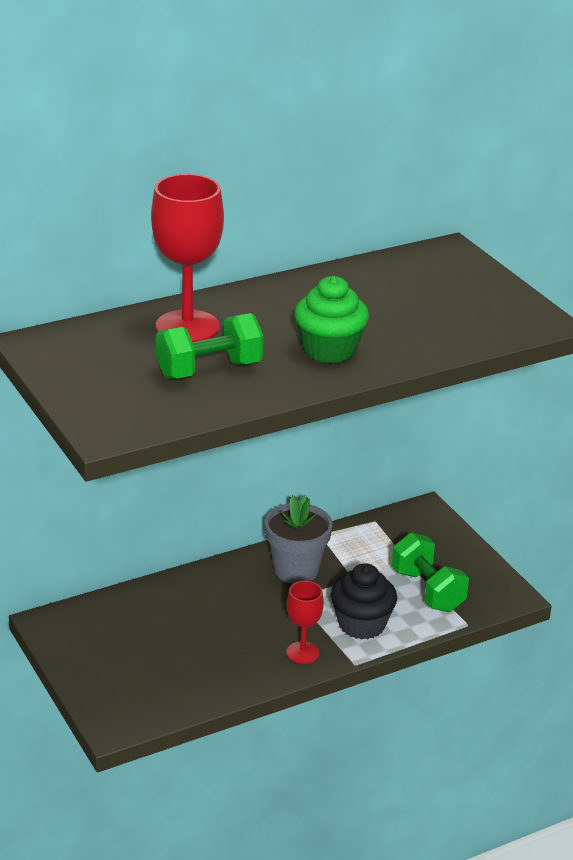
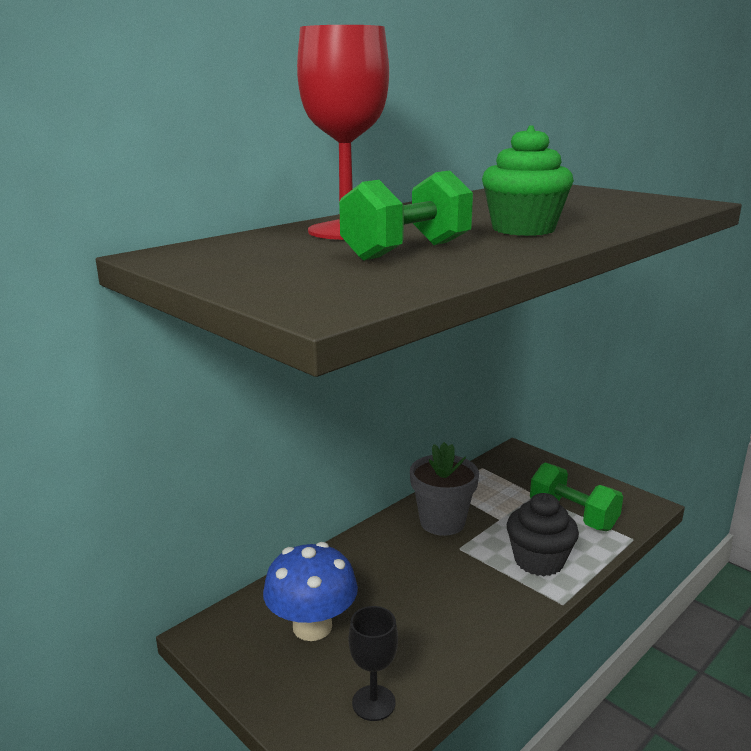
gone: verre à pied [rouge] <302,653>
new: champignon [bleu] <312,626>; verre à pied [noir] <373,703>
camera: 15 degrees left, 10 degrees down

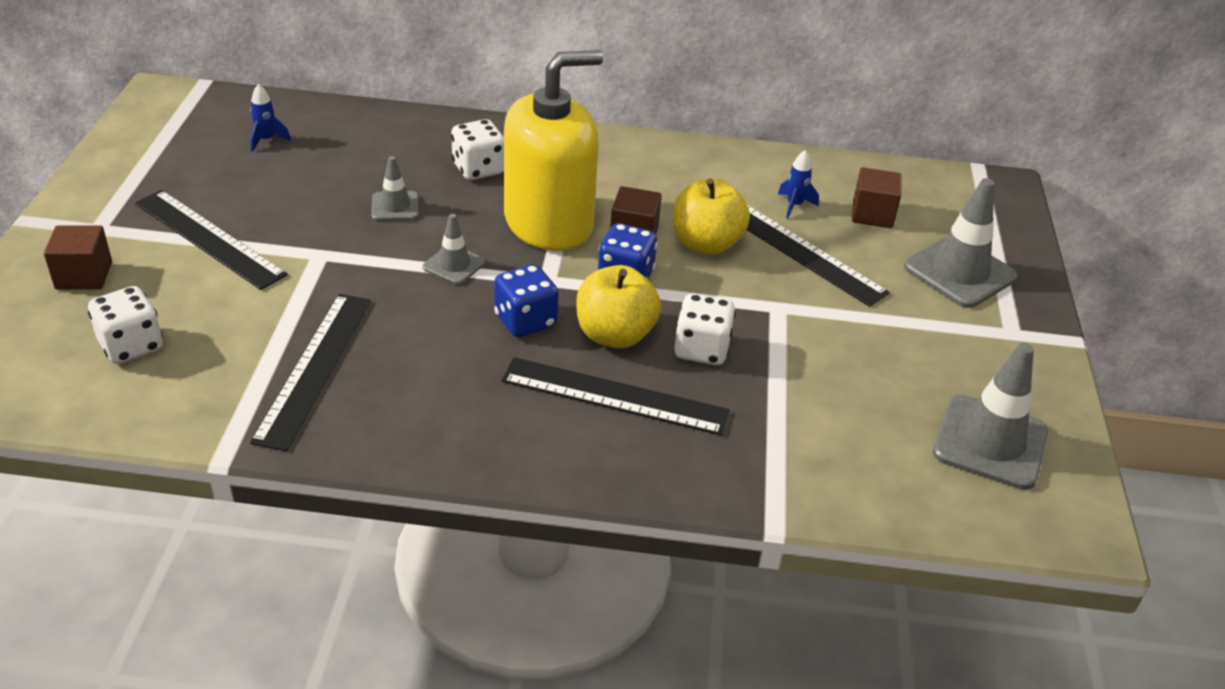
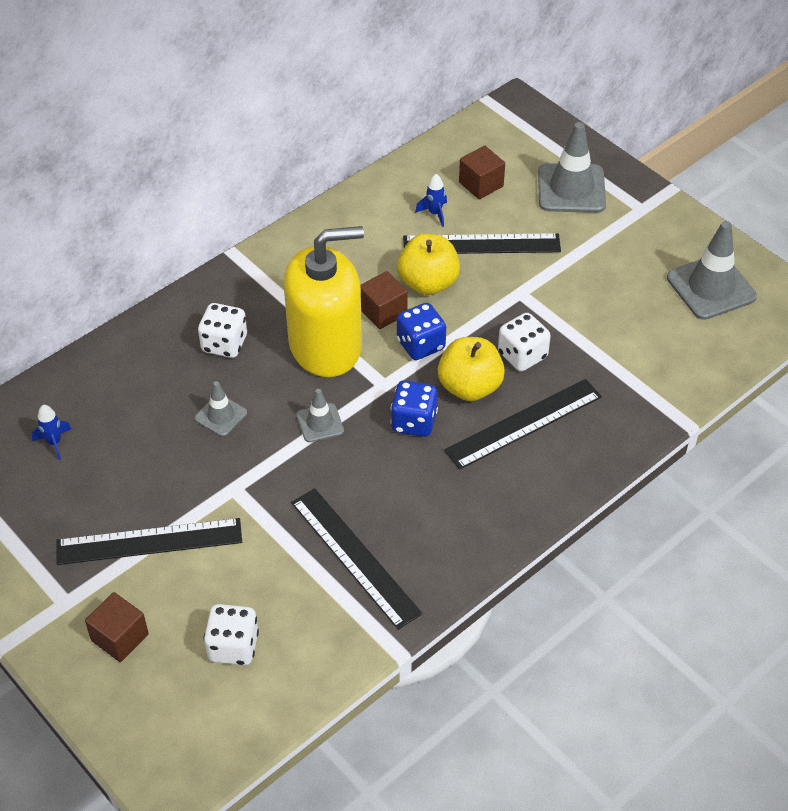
rotated: distributeur de savon [jaune] <549,223> = <325,346> 60 degrees clockwise
camera: 45 degrees left, 10 degrees up

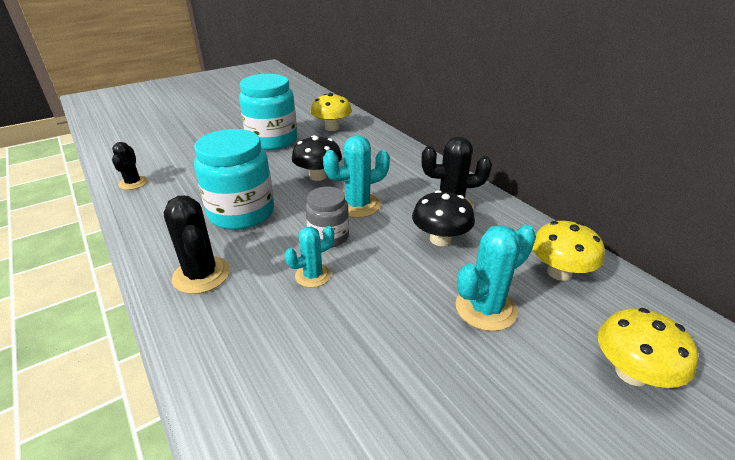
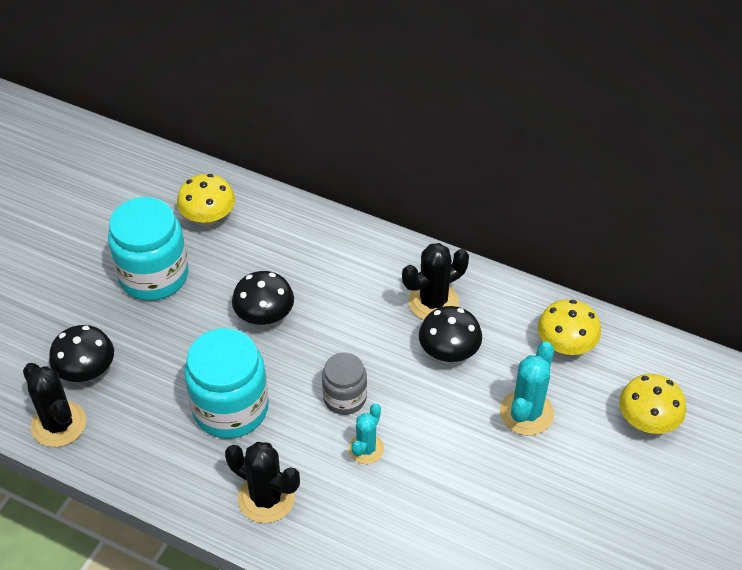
gone: cactus [turquoise] <358,205>
new: champignon [noir] <86,371>
scaled: cactus [noir] <133,183> = <59,424> x1.56
camera: 30 degrees left, 15 degrees up

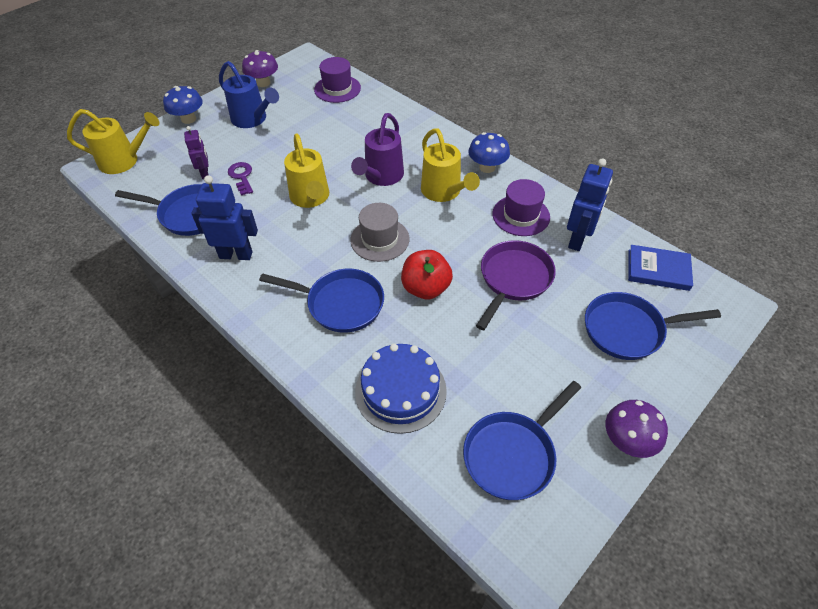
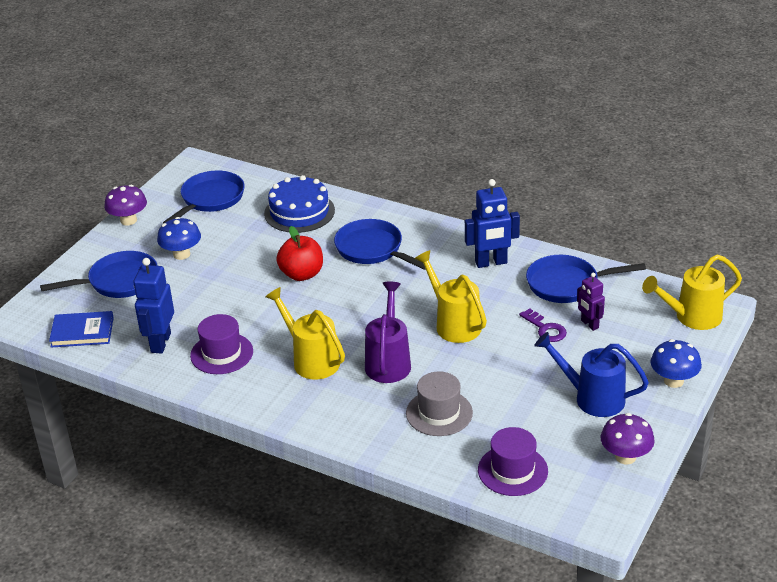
gone: poêle [violet] <513,279>
shifted: chapeau [gris] <380,239> to <439,413>; champignon [bleu] <487,167> to <181,254>
rotated: poêle [bleu] <340,304> = <372,249> 45 degrees clockwise
camera: 165 degrees right, 15 degrees down

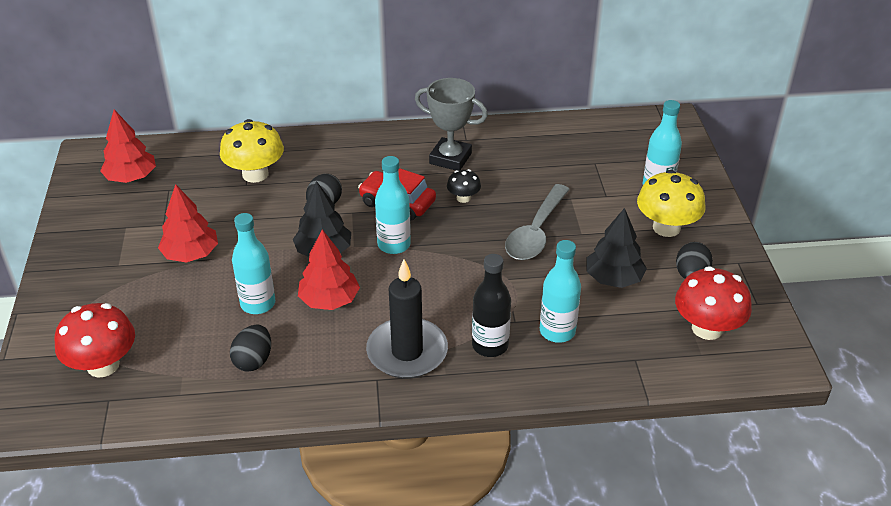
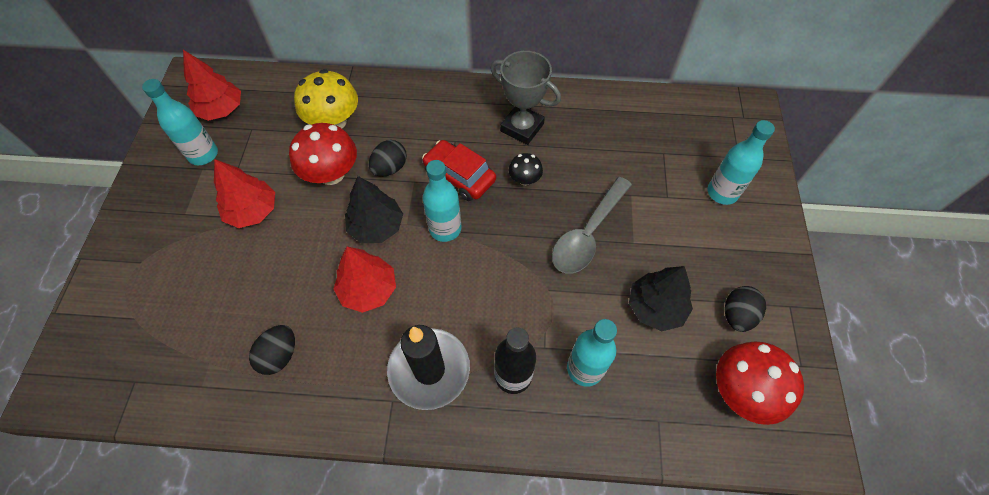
gone: champignon [jaune] <666,227>
shifted: champignon [rouge] <103,365> to <331,174>; bouteille [turquoise] <258,304> to <203,154>
camera: 10 degrees right, 20 degrees up

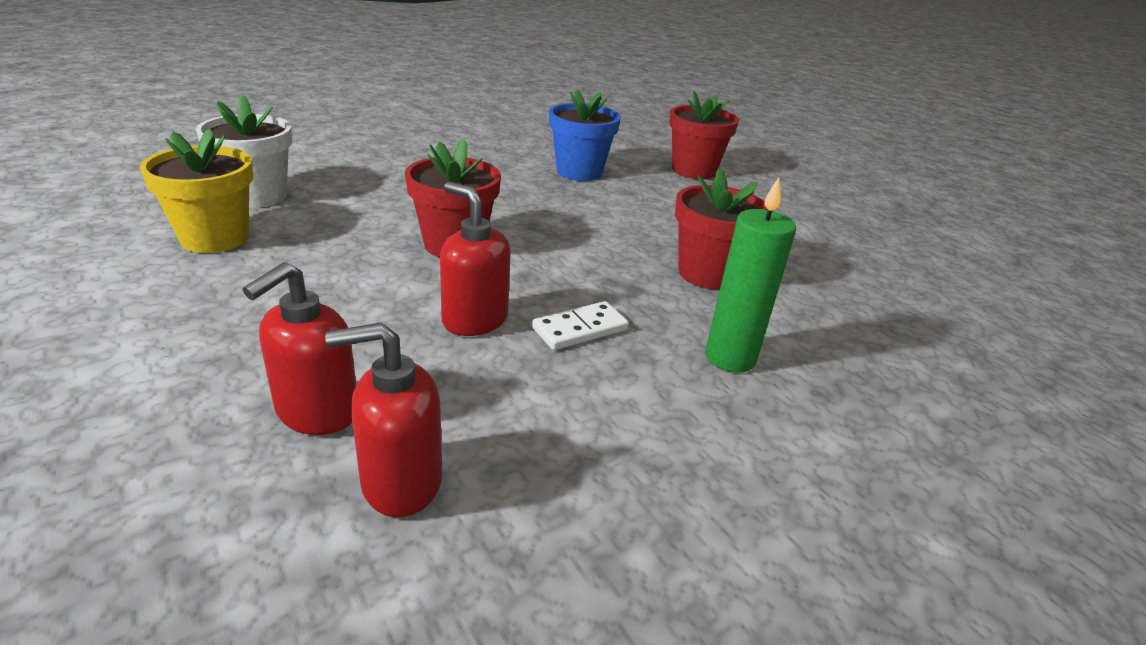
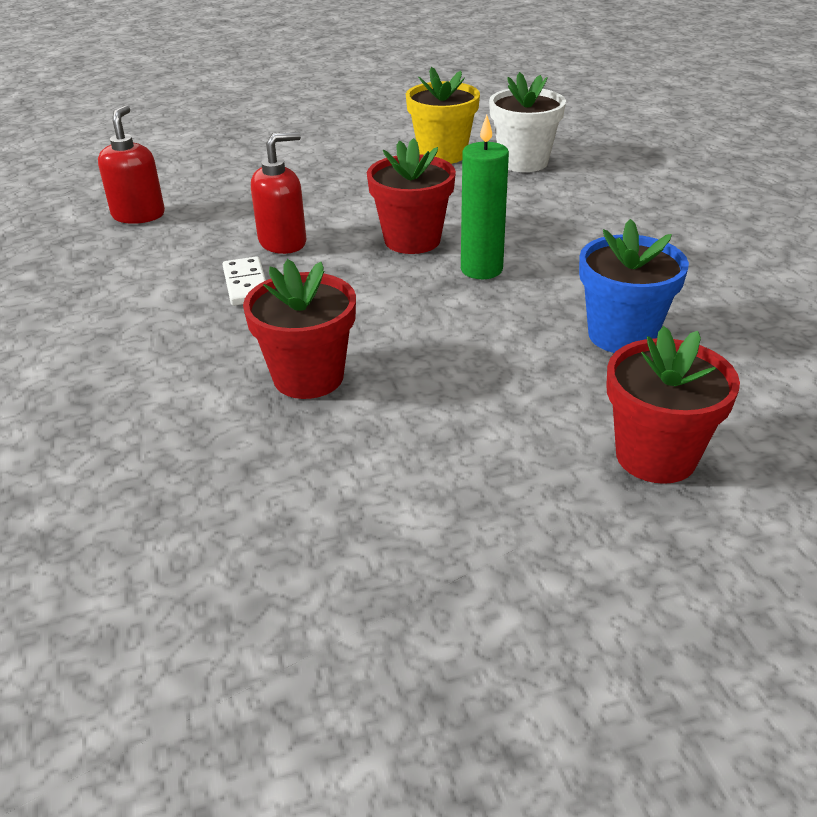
gone: distributeur de savon [rouge] <316,412>
shifted: bougie [vert] <730,357> to <481,269>
camera: 110 degrees right, 5 degrees up

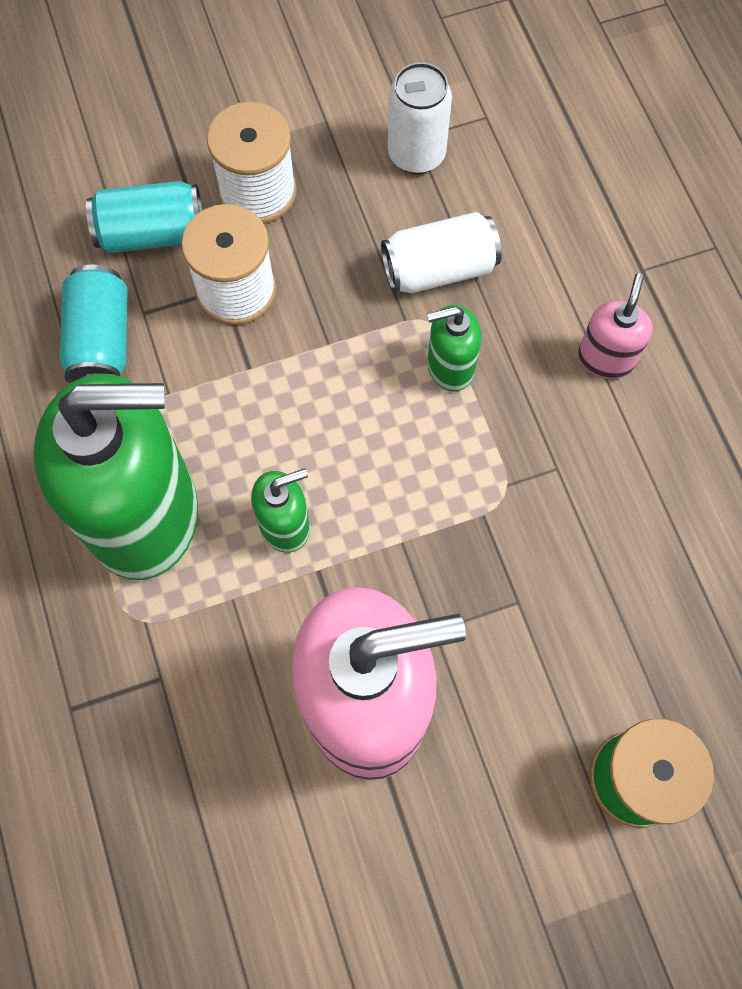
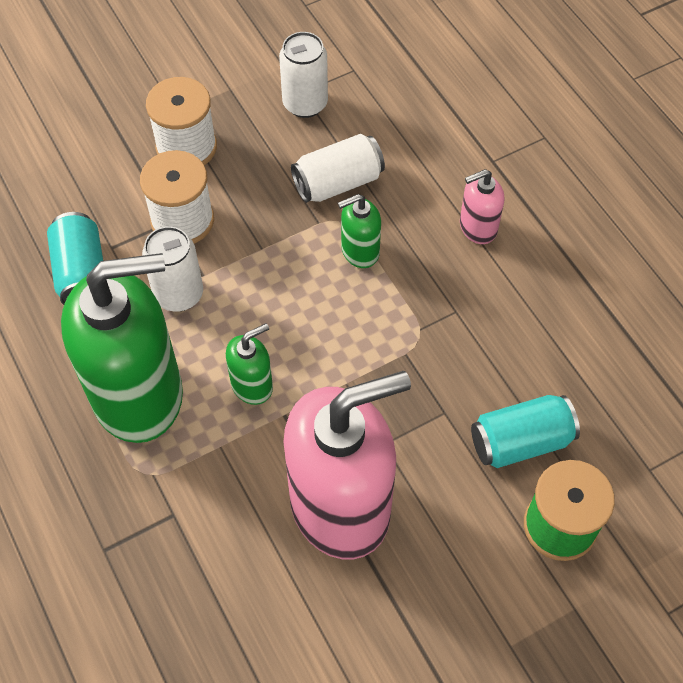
new: canette [blanc] <179,294>
shifted: canette [turquoise] <152,233> to <520,441>
rotated: distributeur de savon [rose] <605,358> = <477,227> 120 degrees counterclockwise
camera: 10 degrees left, 10 degrees down

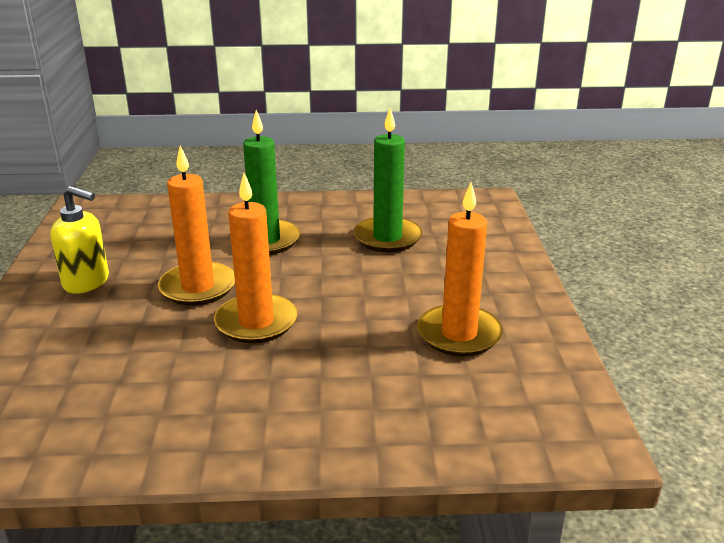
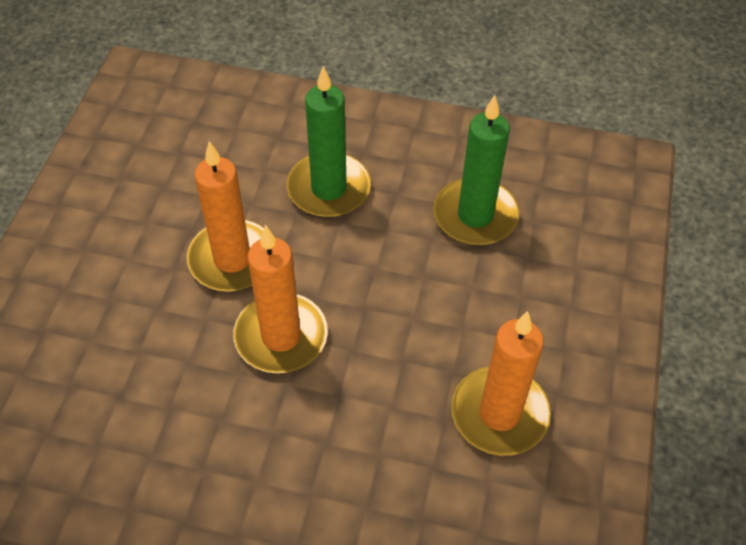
gone: distributeur de savon [jaune] <87,282>
camera: 15 degrees right, 25 degrees up

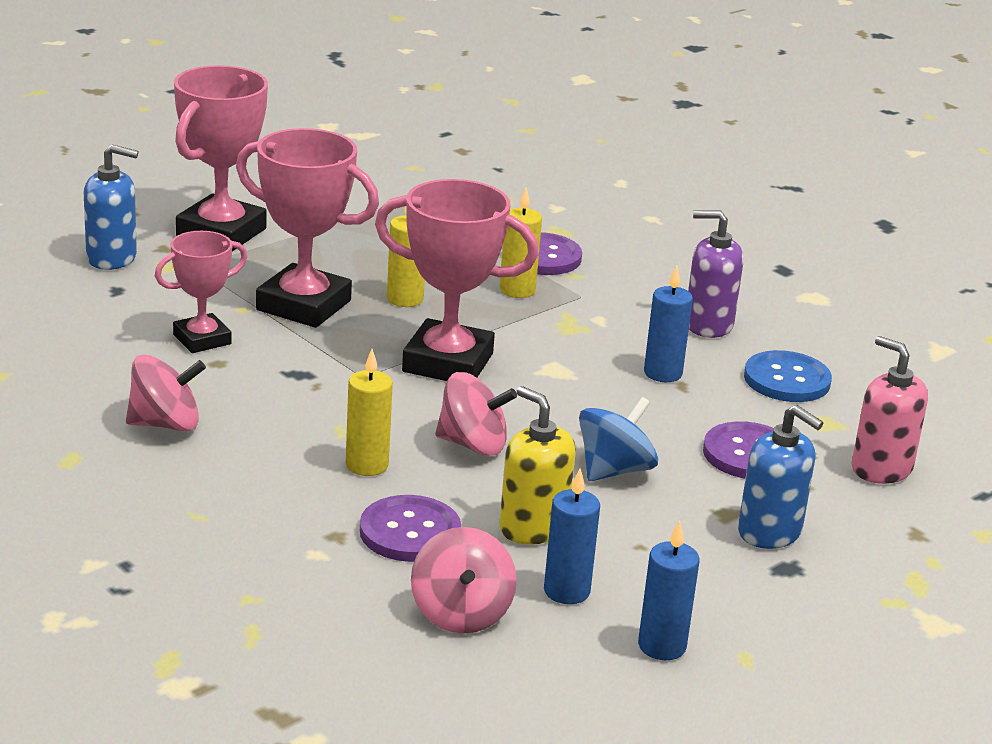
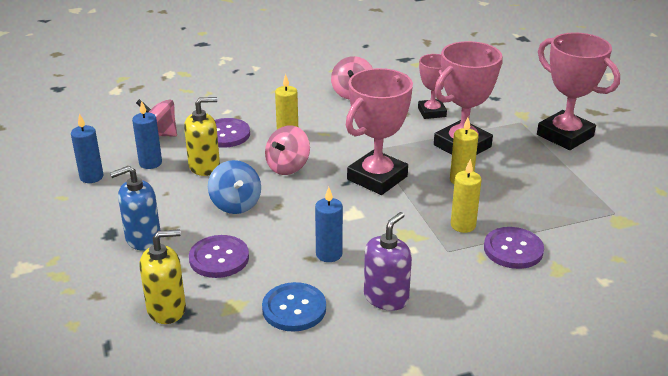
gone: distributeur de savon [bleu] <112,258>
repainted: distributeur de savon [rose] <881,469> to distributeur de savon [jaune] <167,309>
camera: 115 degrees right, 5 degrees up

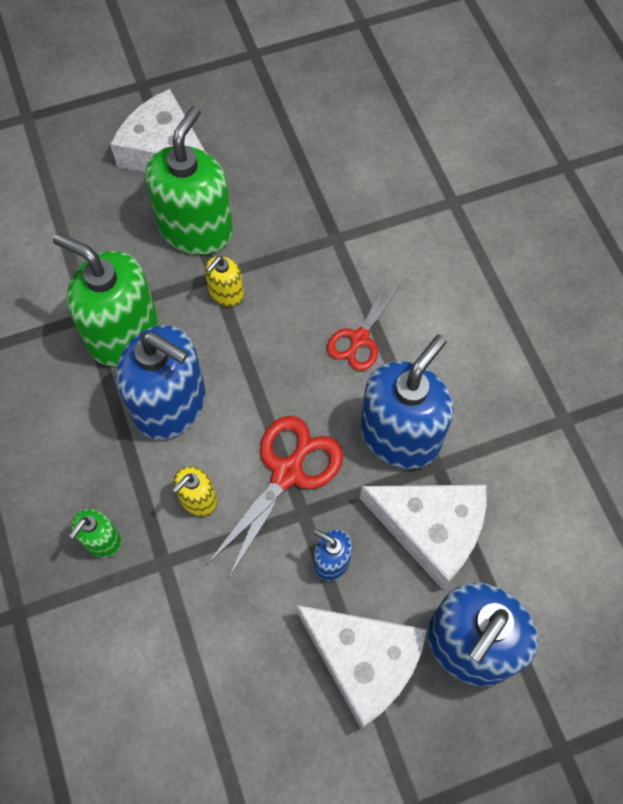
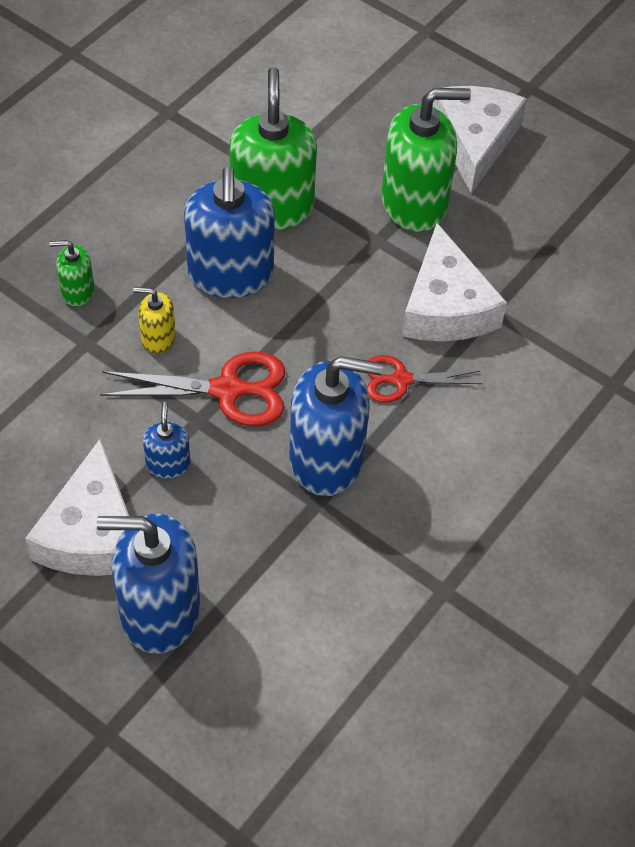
gone: distributeur de savon [jaune] <226,293>
shifted: fromage [blanc] <431,529> to <446,306>
camera: 55 degrees right, 10 degrees down

